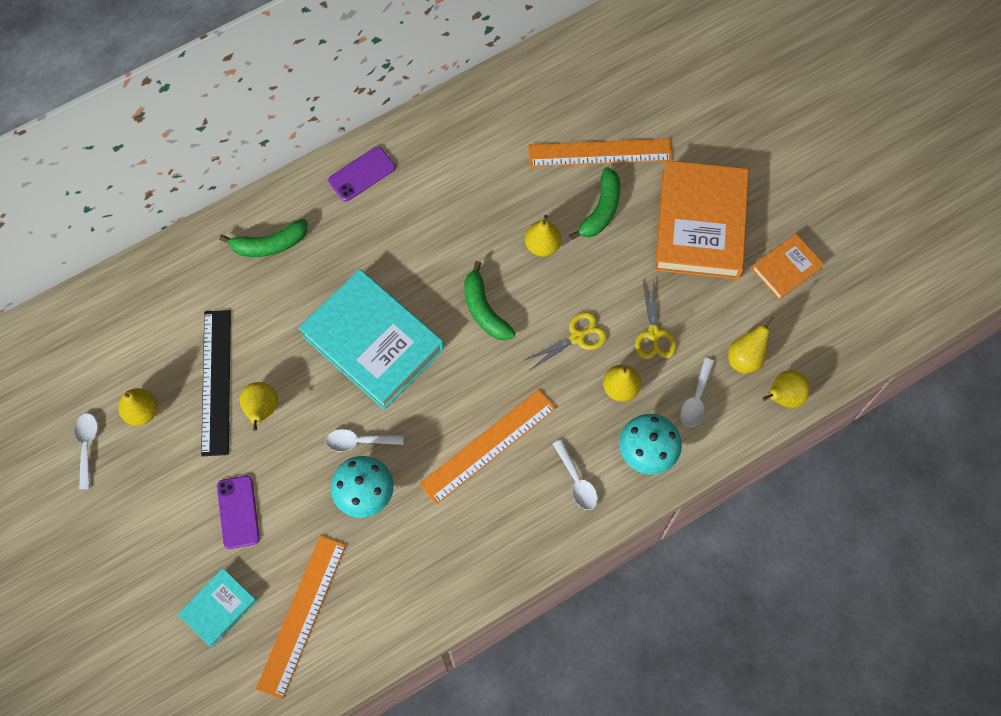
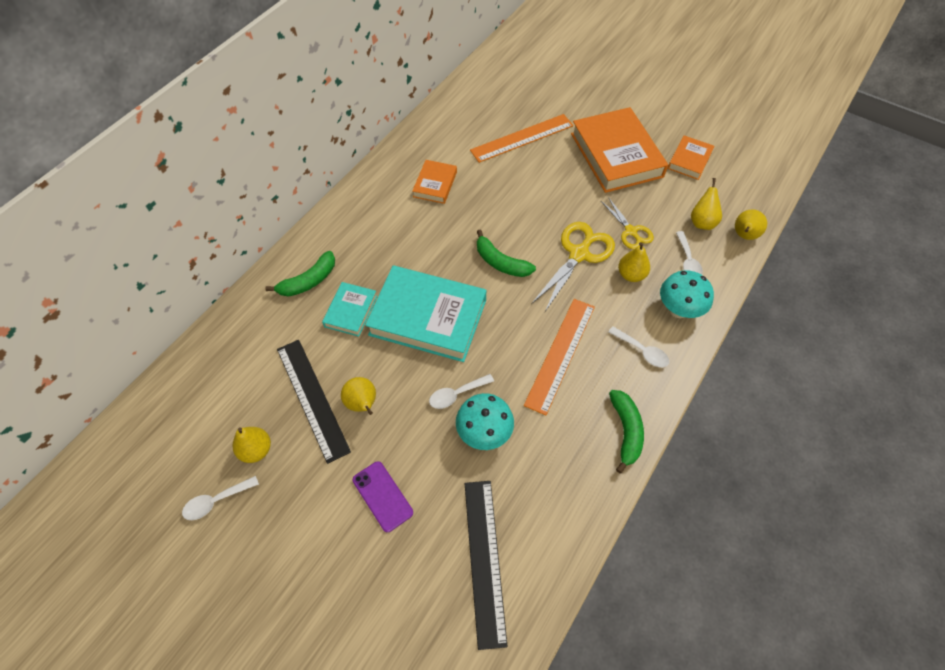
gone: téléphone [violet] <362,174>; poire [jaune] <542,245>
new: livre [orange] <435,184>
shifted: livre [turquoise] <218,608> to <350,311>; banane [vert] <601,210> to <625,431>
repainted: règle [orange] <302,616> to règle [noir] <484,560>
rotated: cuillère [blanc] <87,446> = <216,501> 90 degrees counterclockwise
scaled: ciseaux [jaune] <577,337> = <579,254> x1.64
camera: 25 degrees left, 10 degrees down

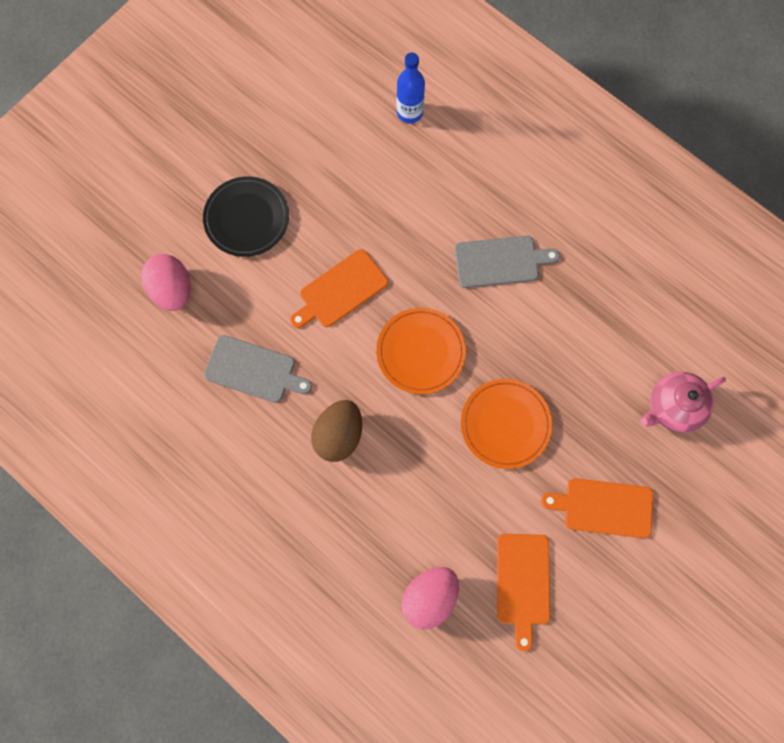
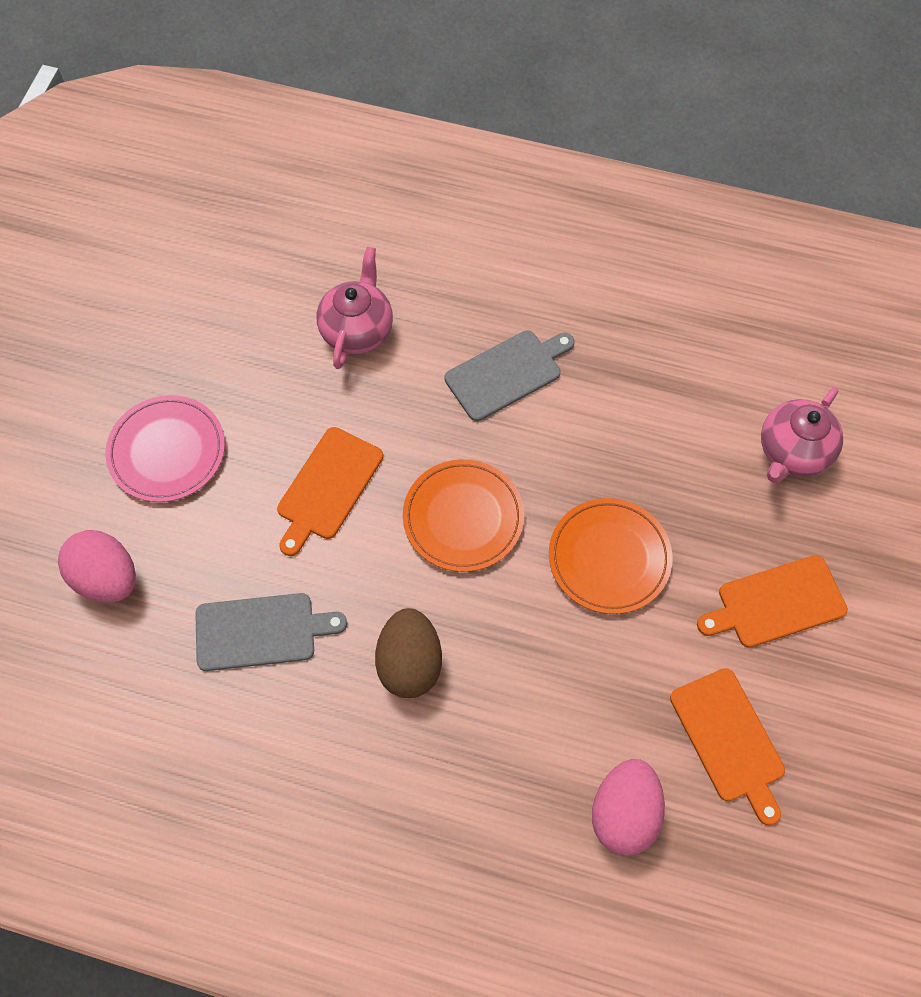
gone: bouteille [bleu] <409,112>
new: théière [rose] <357,330>
repainted: assiette [noir] <247,218> to assiette [rose] <167,451>
camera: 25 degrees left, 10 degrees down

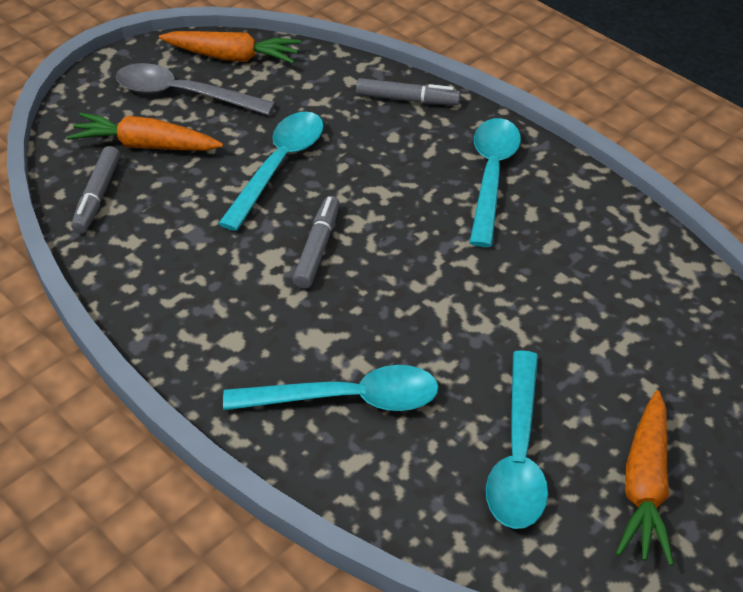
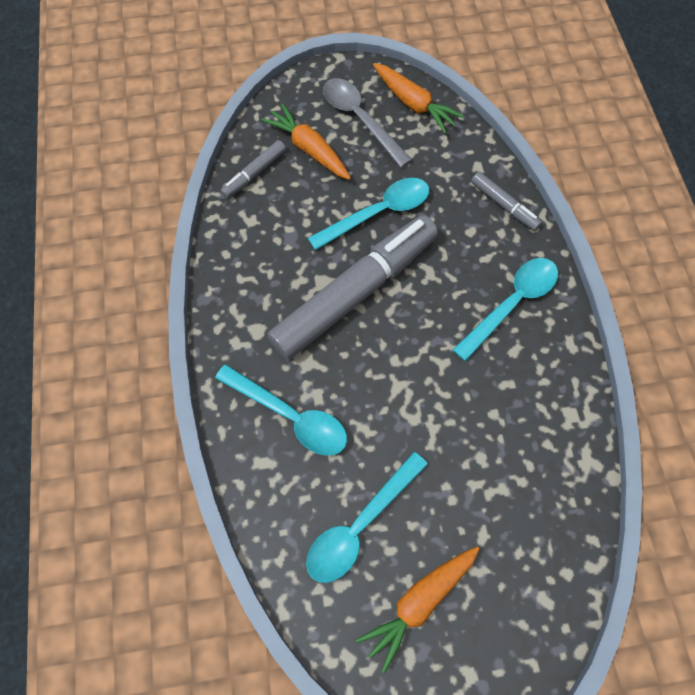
scaled: feutre [gris] <317,248> = <354,293> x2.30
camera: 35 degrees right, 20 degrees up

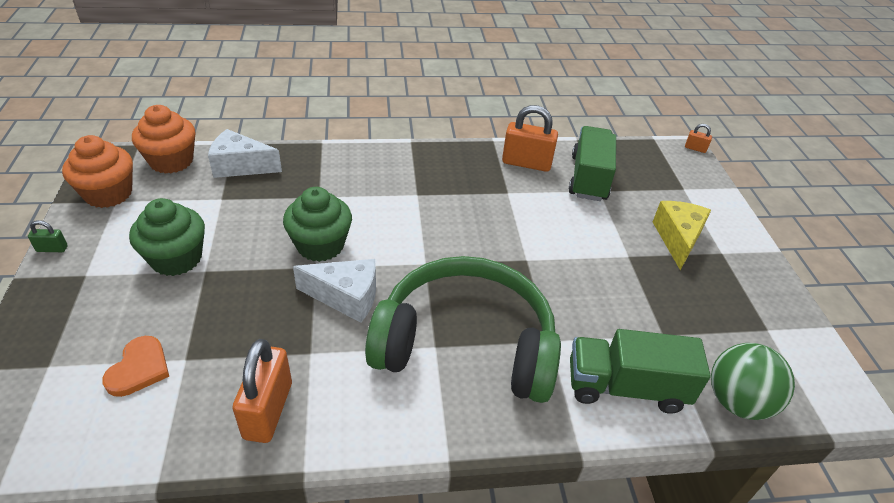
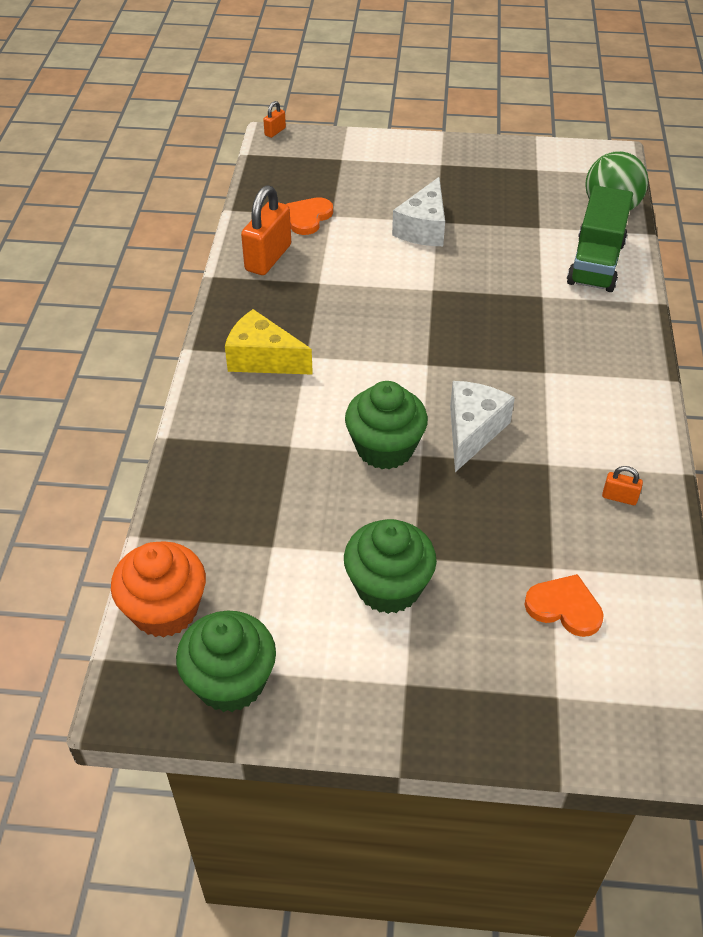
gone: cadenas [vert] <52,249>; casque audio [vert] <466,343>
shifted: fromage [blanc] <240,166> to <423,228>; fromage [jaune] <677,239> to <263,359>
swapped: camion [vert] <588,178> to cœur [orange] <308,217>
repainted: muffin [orange] <108,194> to muffin [vert] <230,682>
scaled: cadenas [orange] <268,410> = <619,497> x0.46
camera: 75 degrees left, 5 degrees up

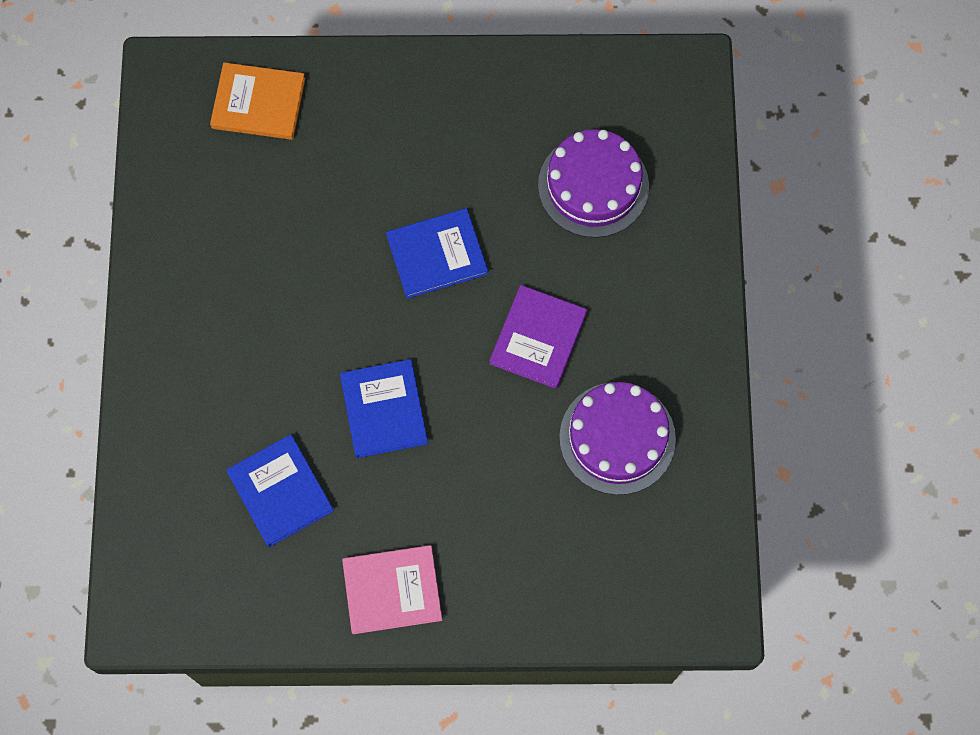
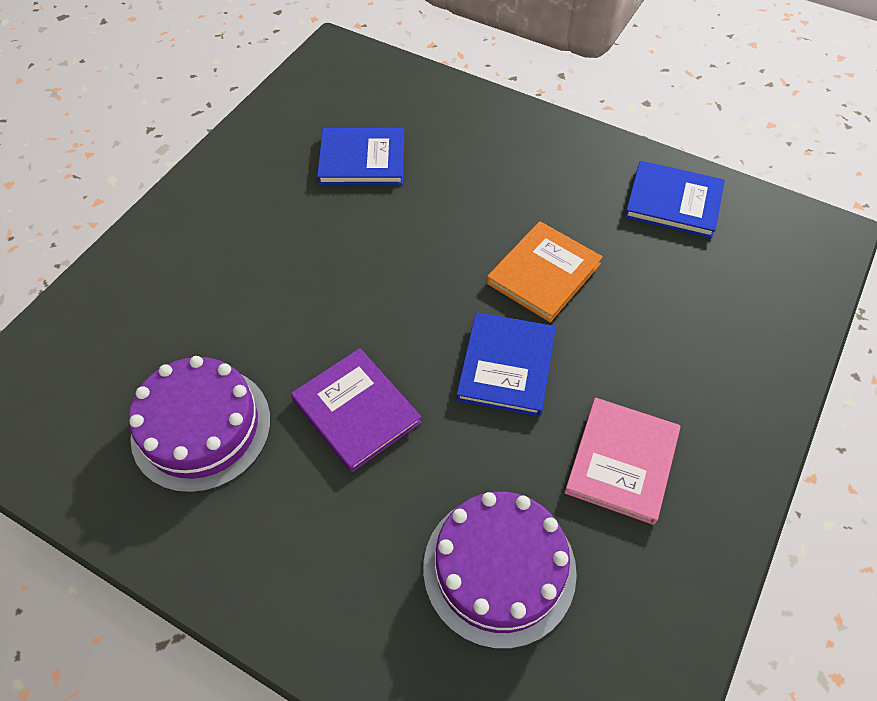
shifted: livre [orange] <258,103> to <543,273>; livre [bleu] <383,410> to <673,202>; livre [rose] <392,590> to <622,462>
camera: 120 degrees right, 15 degrees down

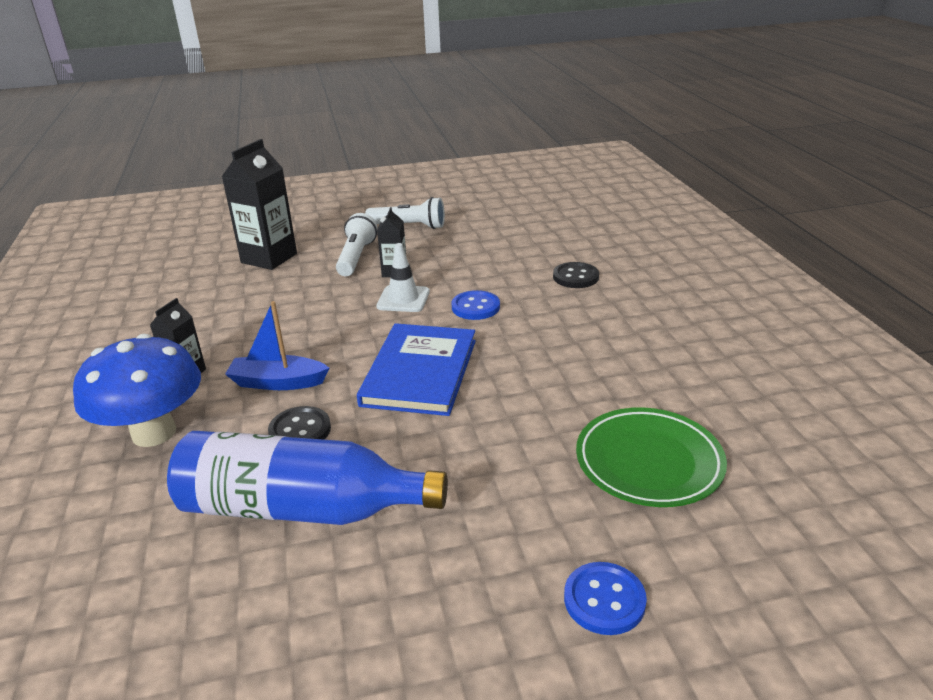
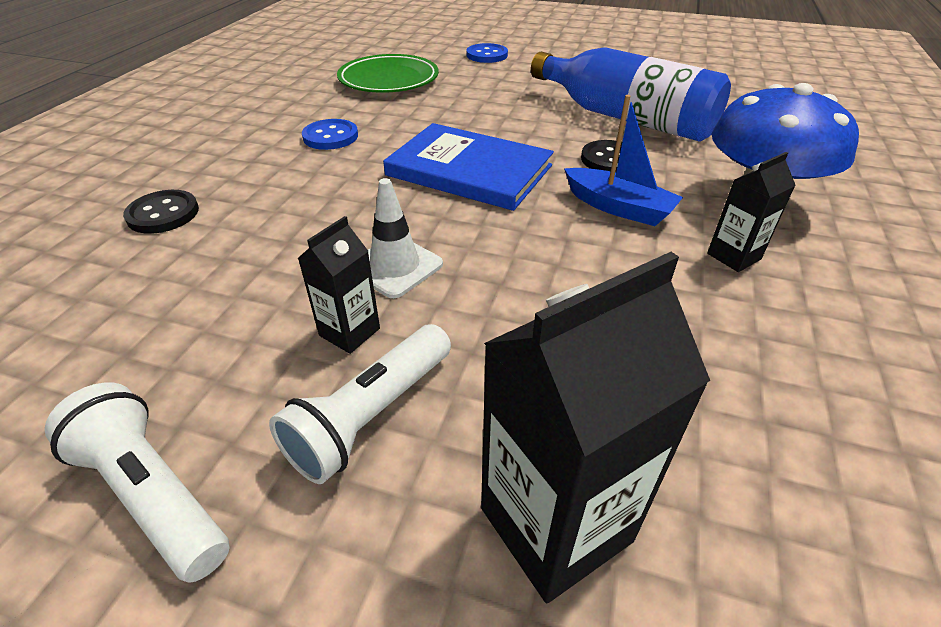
shifted: bouton [bleu] <475,307> to <330,137>
rotated: livre [bleu] <419,372> = <469,170> 75 degrees clockwise
camera: 150 degrees left, 10 degrees up

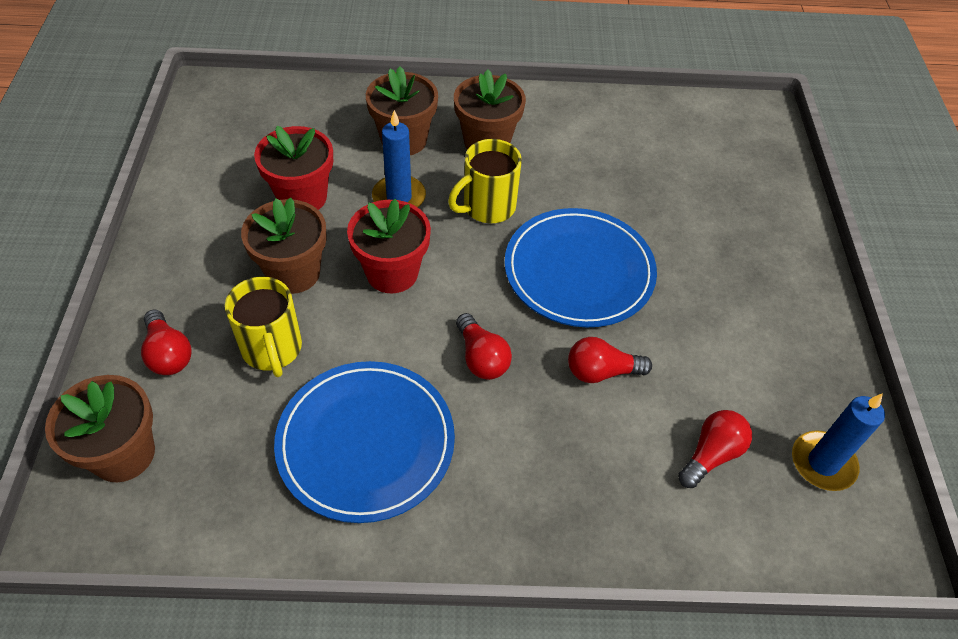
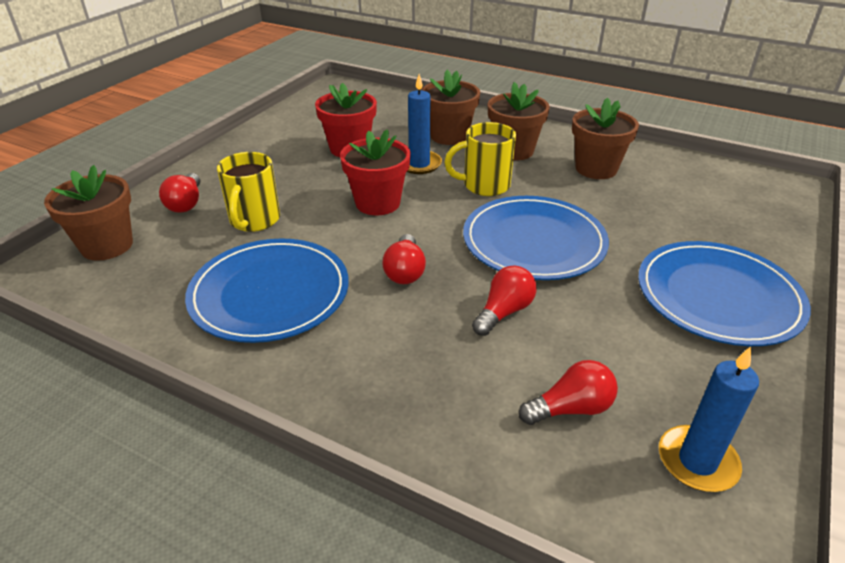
new: assiette [bleu] <718,296>
shifted: pot de fleurs [marron] <293,273> to <596,169>
rotated: ampoule [rouge] <601,371> = <504,312> 105 degrees clockwise
camera: 30 degrees right, 15 degrees down

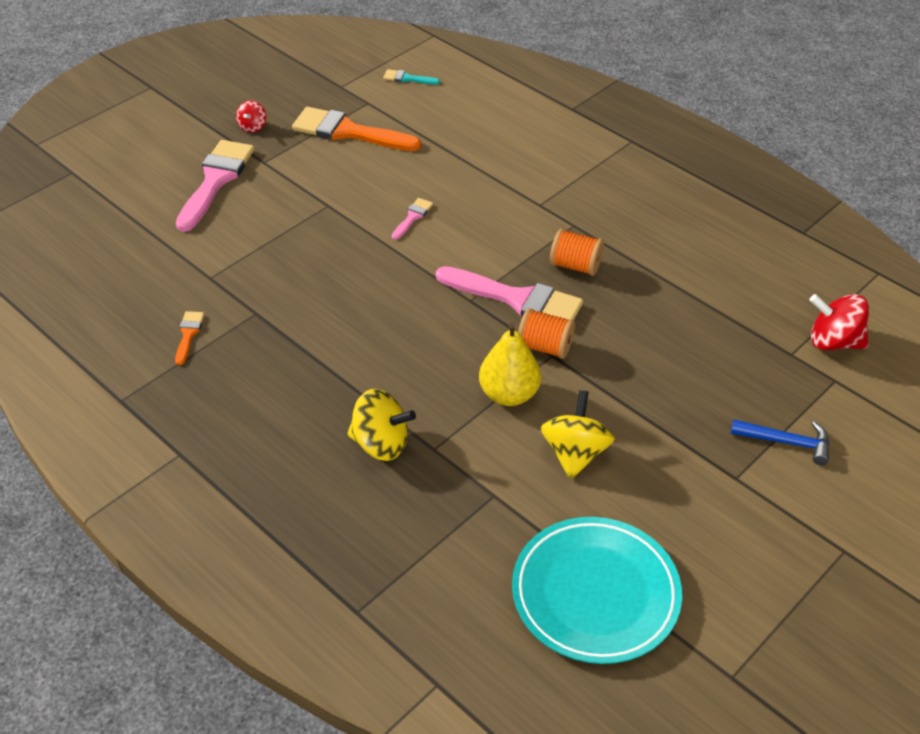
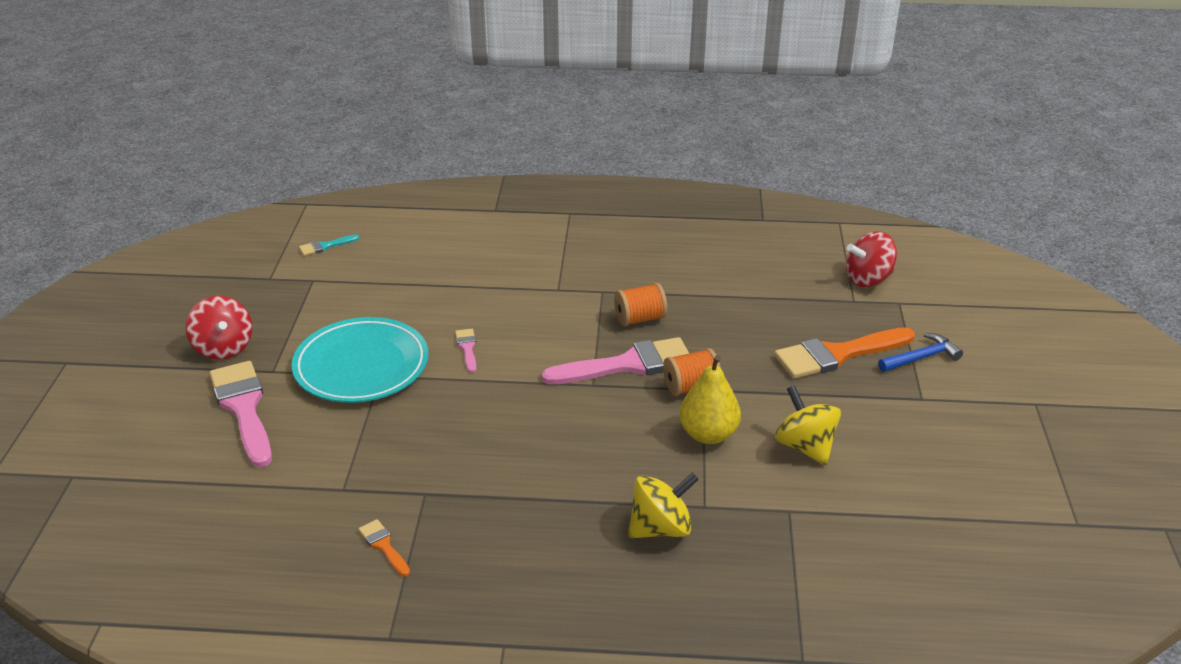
shifted: pinceau [orange] <348,132> to <837,354>; assiette [turquoise] <595,593> to <361,365>
scaled: toupie [rouge] <253,127> = <223,348> x1.78
camera: 40 degrees left, 10 degrees down

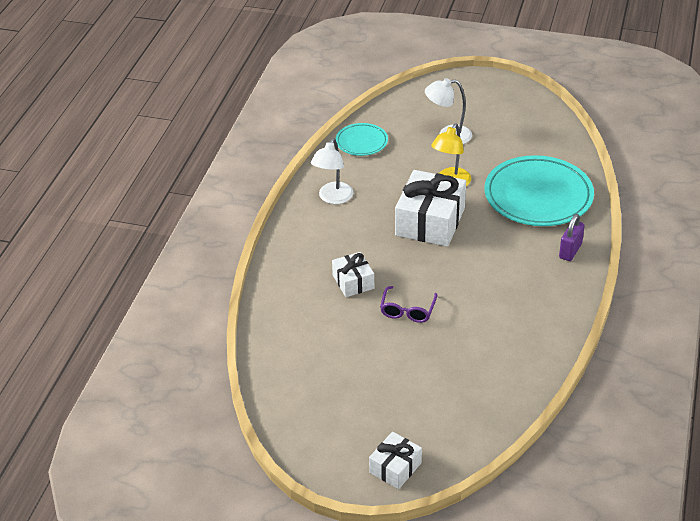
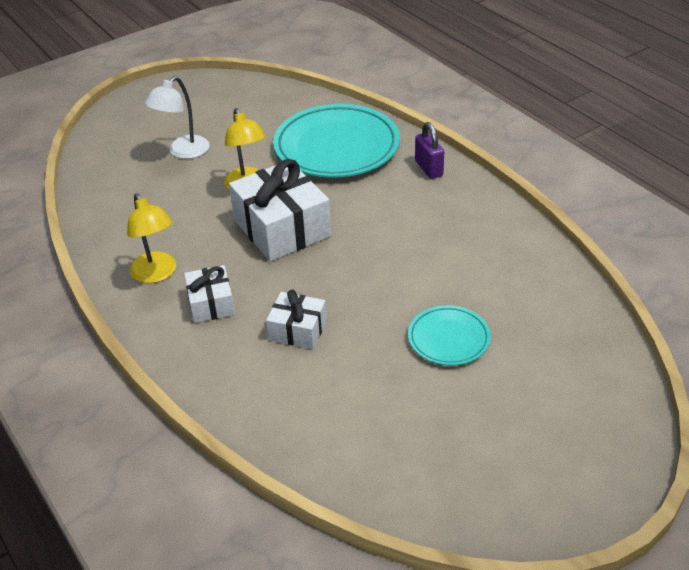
gone: lunettes [violet] <407,310>
shifted: assiette [turquoise] <361,142> to <448,339>; cadeau [blanc] <395,467> to <211,303>
repainted: lampe [blanc] <333,198> to lampe [jaune] <157,274>
camera: 50 degrees left, 0 degrees up

